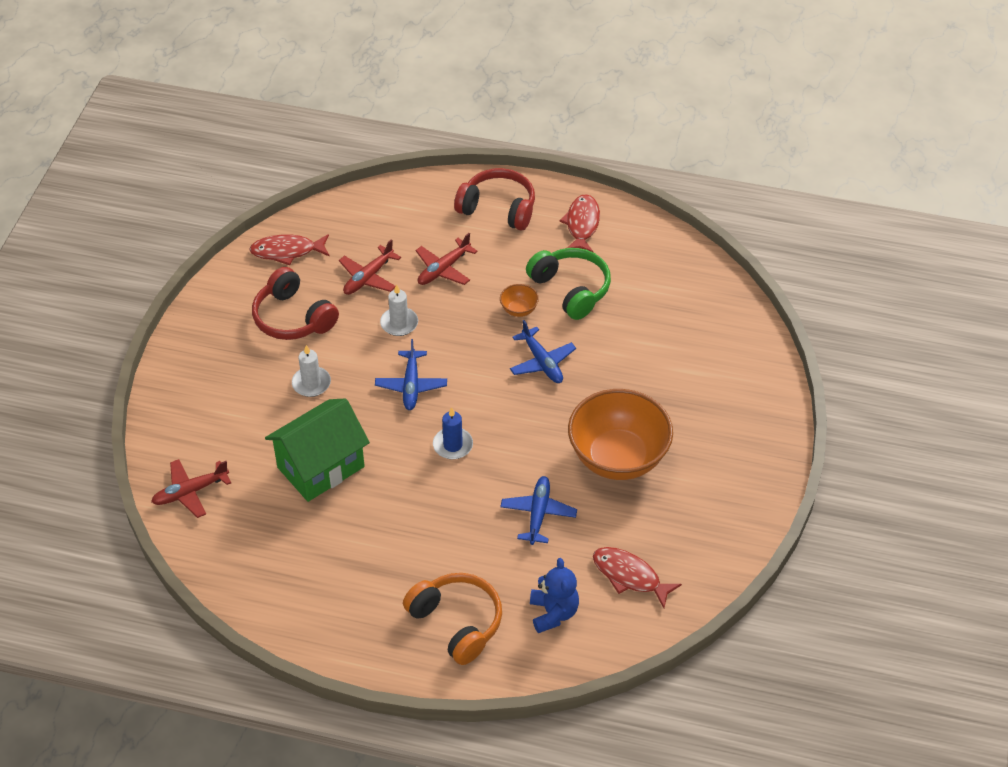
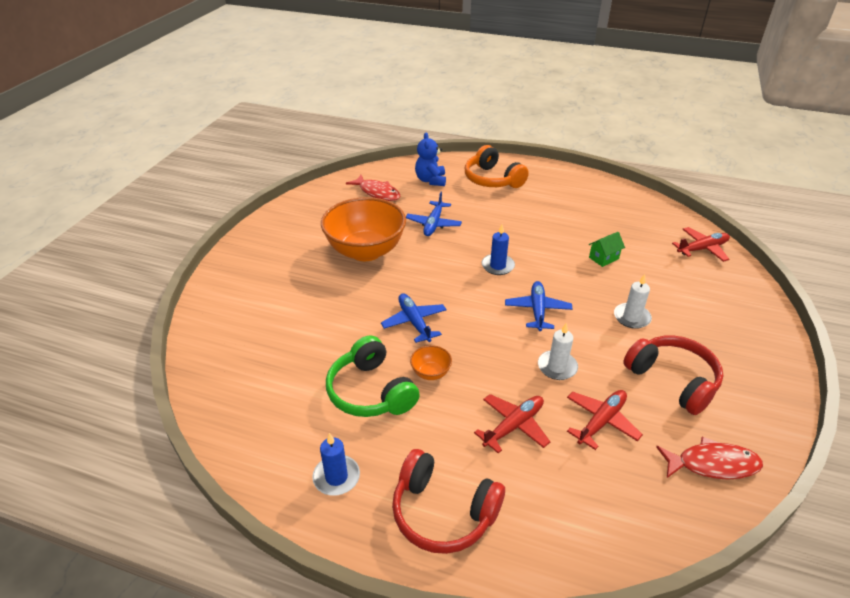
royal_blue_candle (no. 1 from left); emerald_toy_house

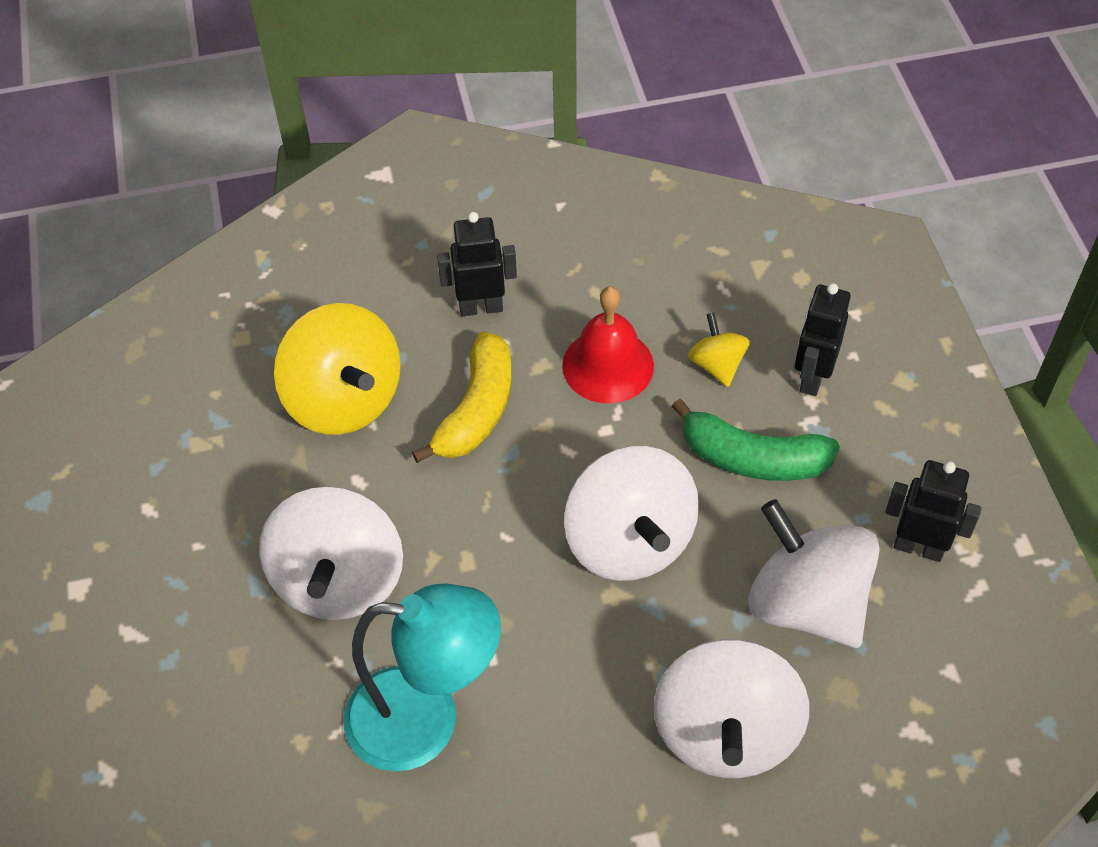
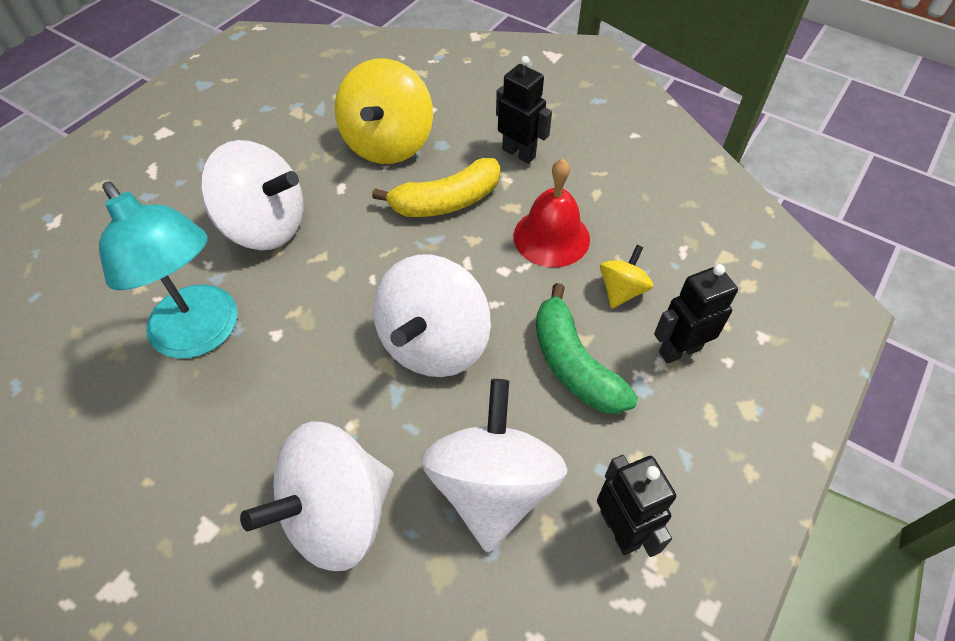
snow-white_toy_top (no. 1 from left)

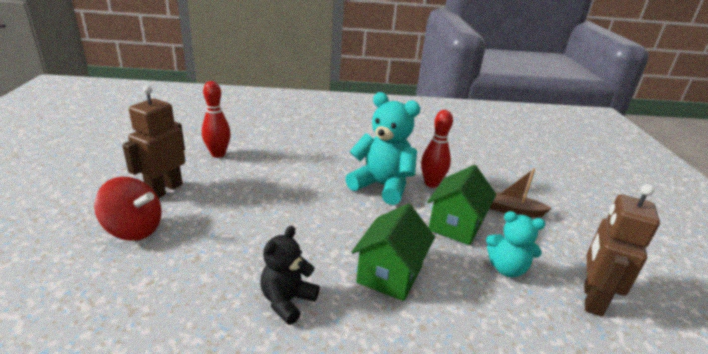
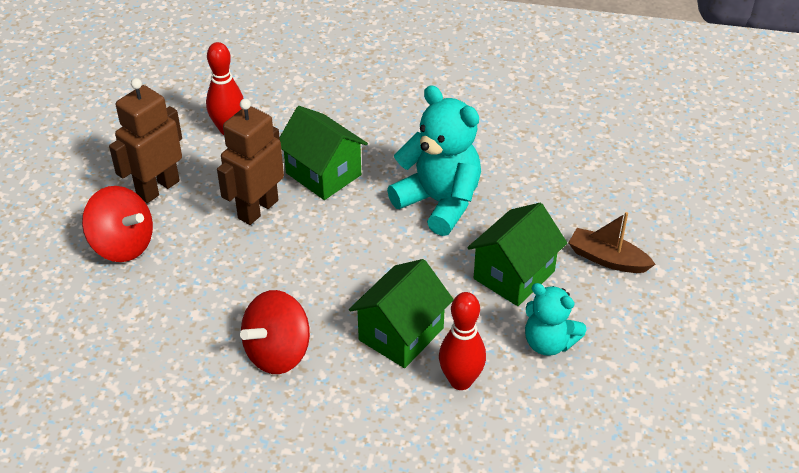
emerald_toy_house (no. 1 from left); crimson_bowling_pin (no. 2 from left); brown_robot_figure (no. 2 from left); crimson_toy_top (no. 2 from left)

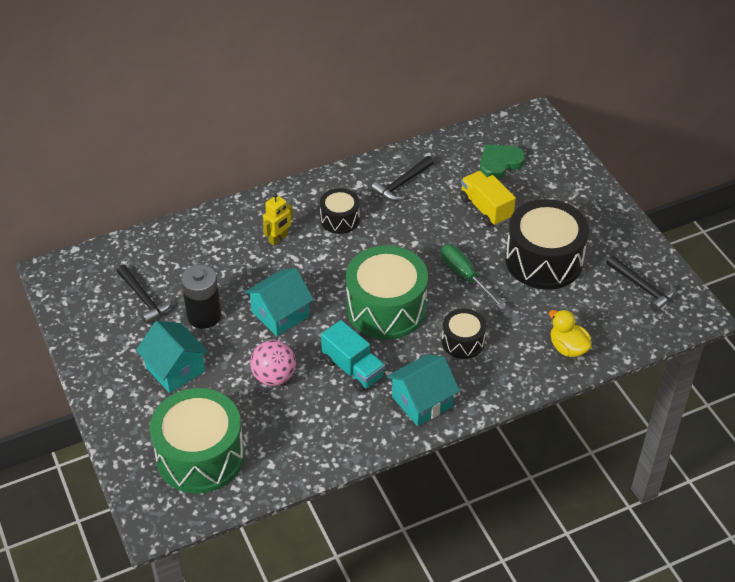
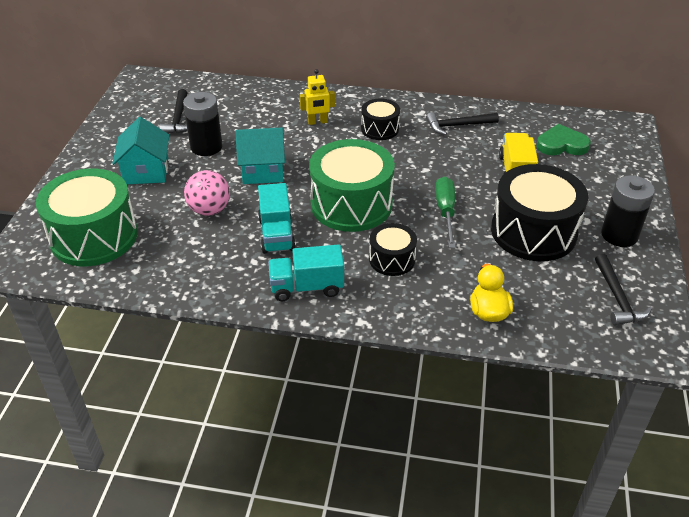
jet-black_power_cell (no. 2 from left); turquoise_toy_truck (no. 2 from left)

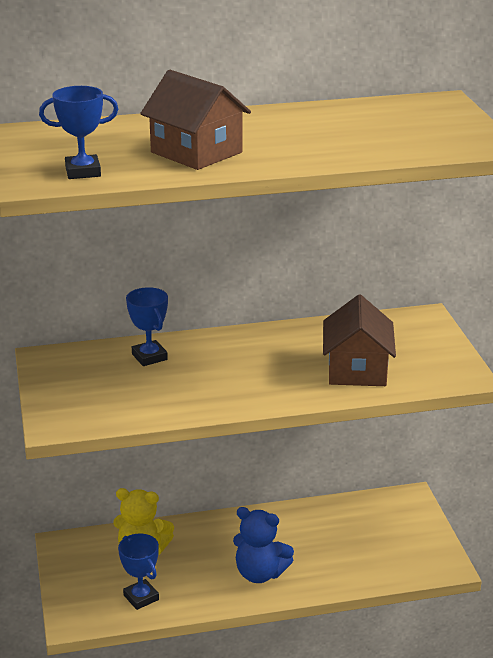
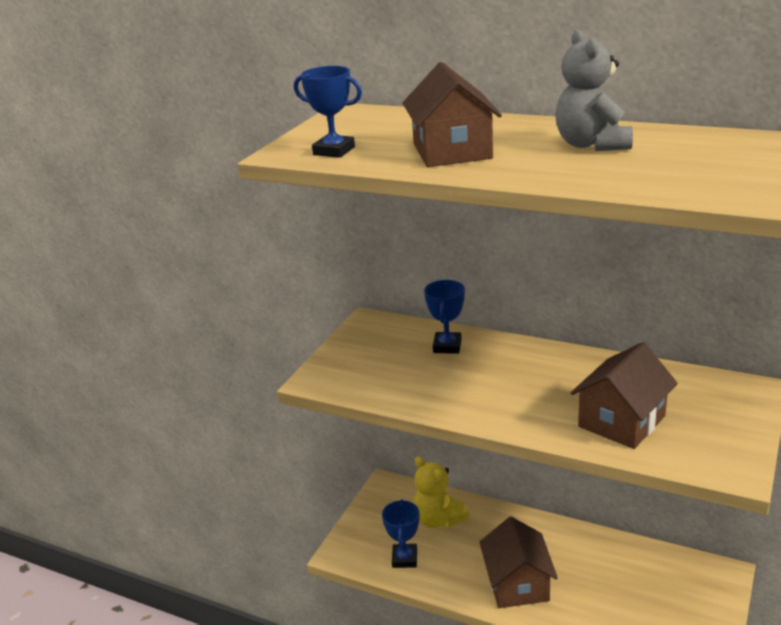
gray_stuffed_bear; brown_toy_house (no. 2 from left)

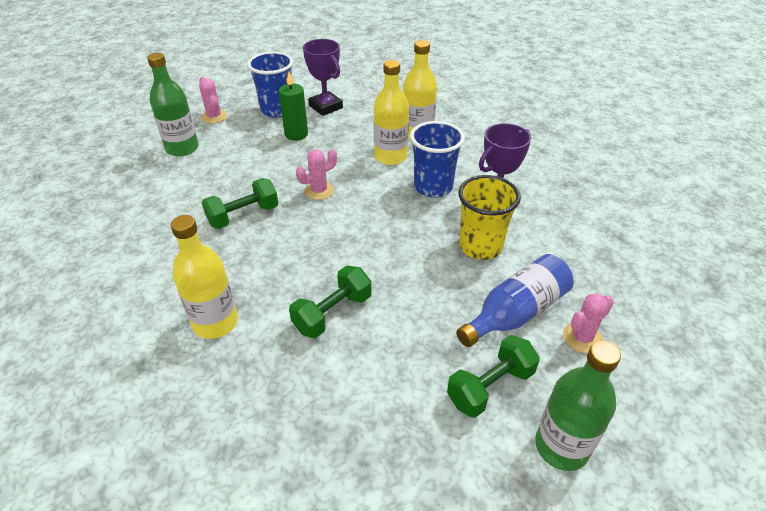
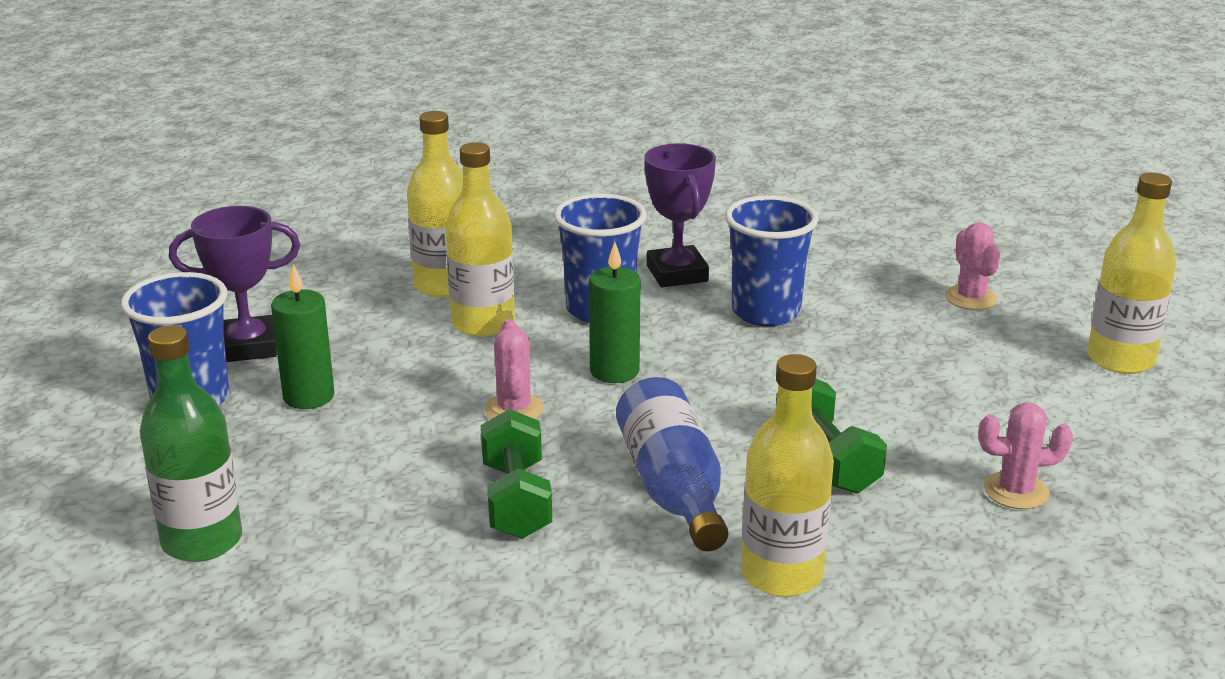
emerald_free_weight (no. 3 from left in the first image); emerald_candle (no. 2 from left); rose-pink_prickly_plant (no. 3 from left); royal_blue_drink_bottle; royal_blue_cup (no. 3 from left); bright_yellow_drink_bottle (no. 4 from left)

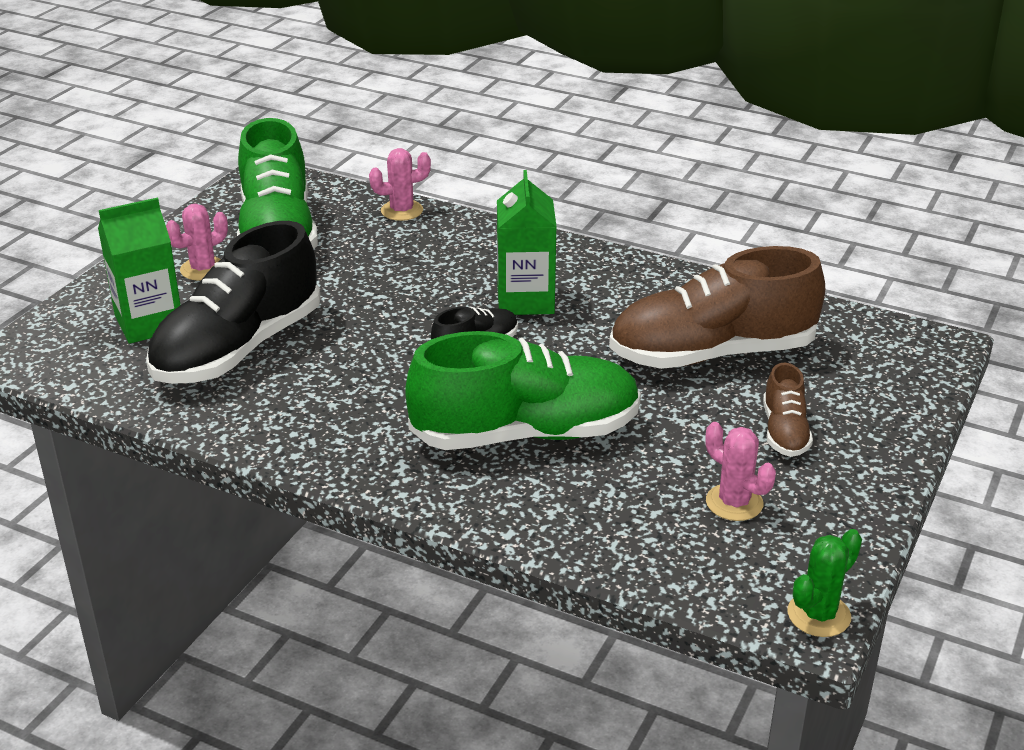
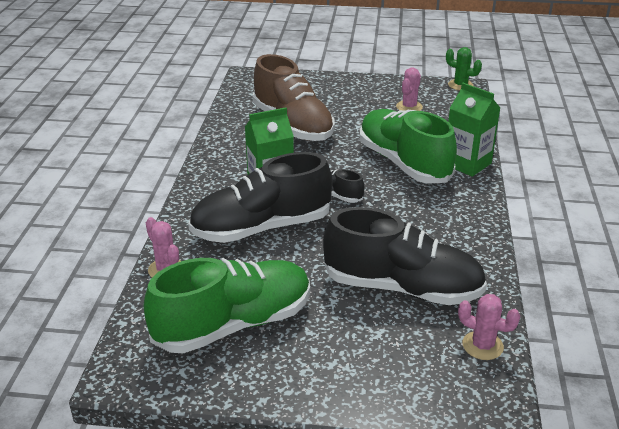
brown_shoe (no. 2 from left in the first image); jet-black_shoe (no. 1 from left); emerald_milk_carton (no. 2 from left); rose-pink_prickly_plant (no. 3 from left)

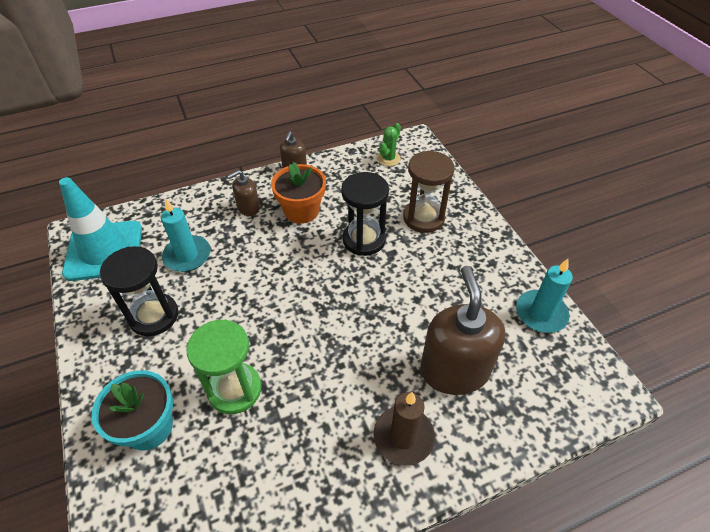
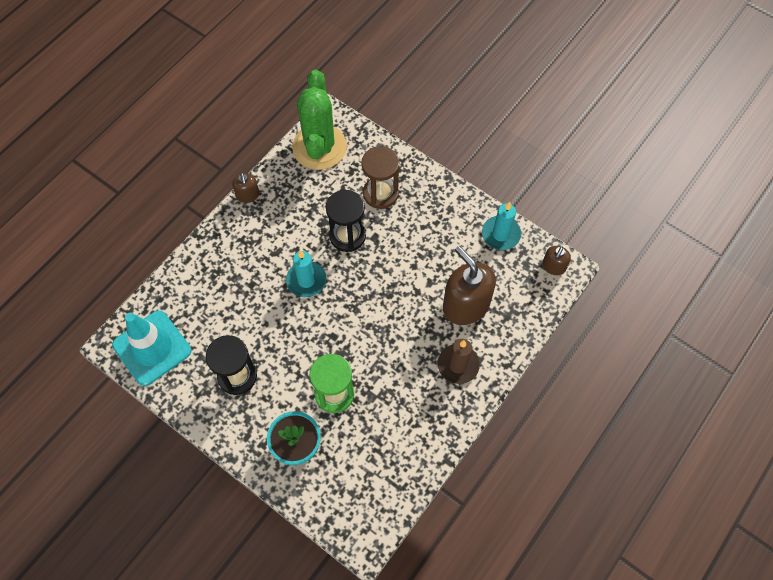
orange_potted_plant; turquoise_candle (no. 1 from left); brown_pump_bottle (no. 3 from left); emerald_prickly_plant

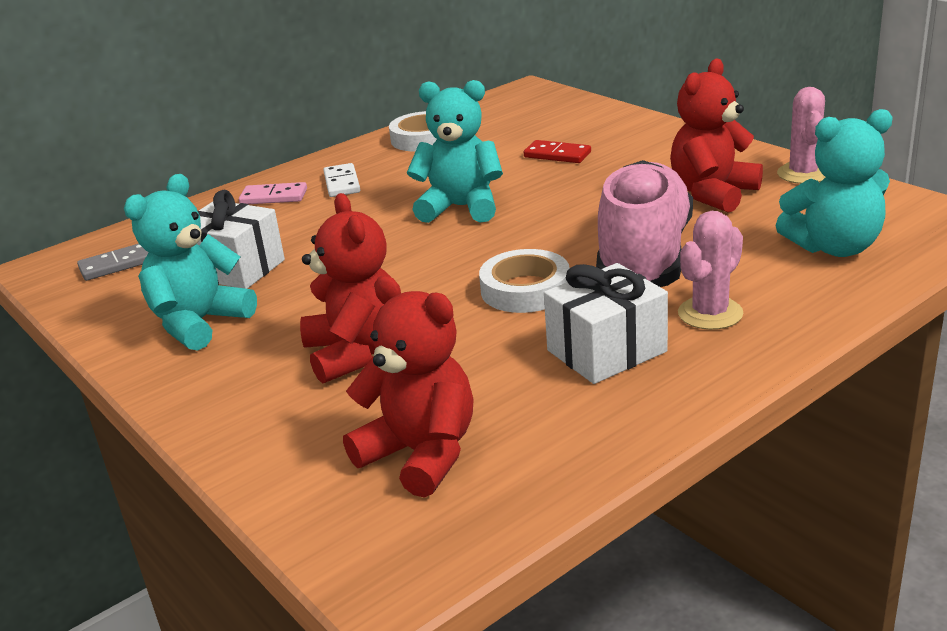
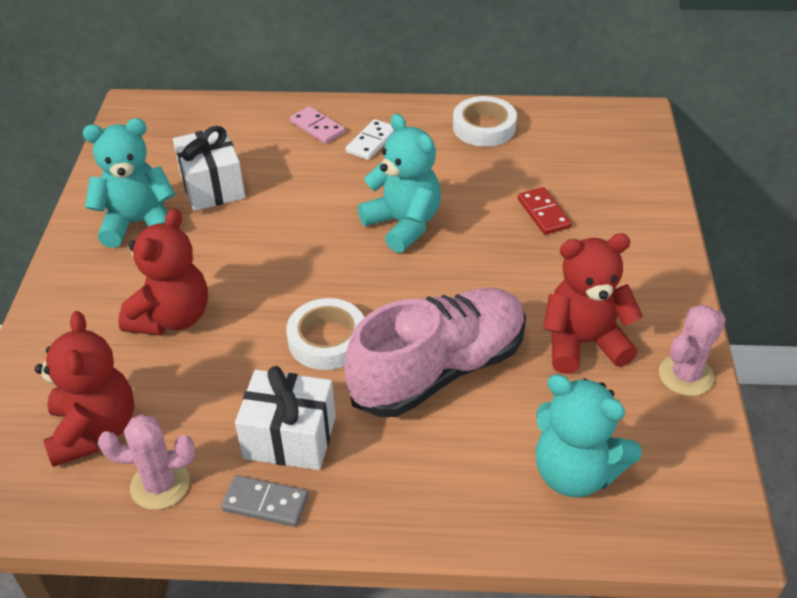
gray_domino; rose-pink_prickly_plant (no. 1 from left)

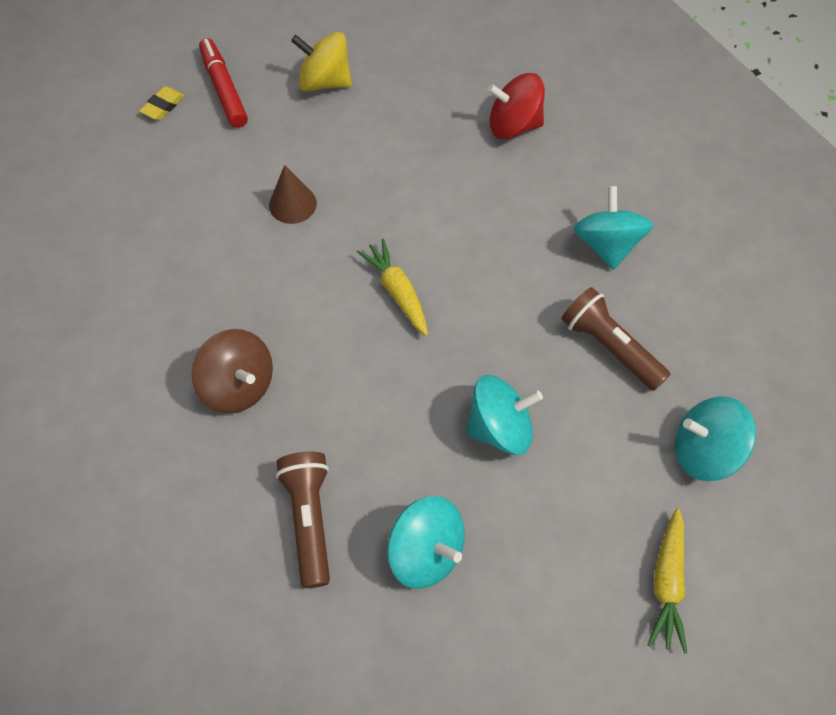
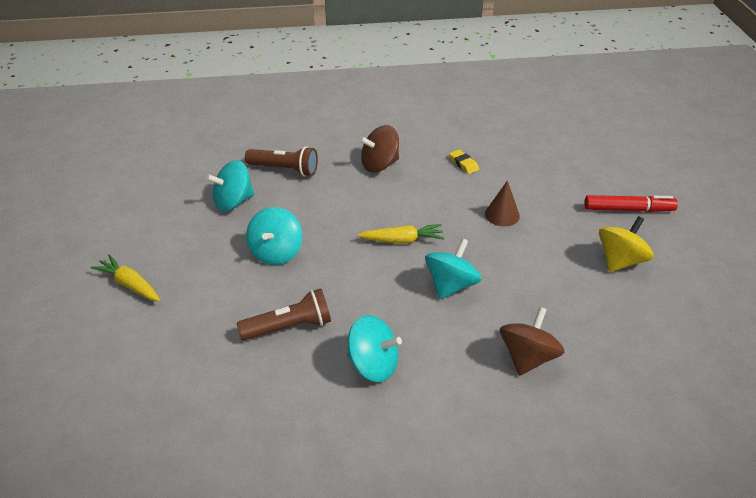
bright_yellow_eraser; turquoise_toy_top (no. 4 from left); brown_toy_top (no. 2 from left)

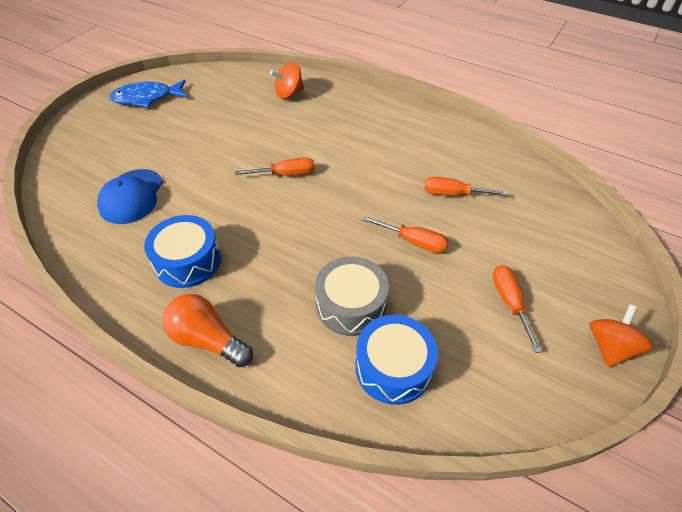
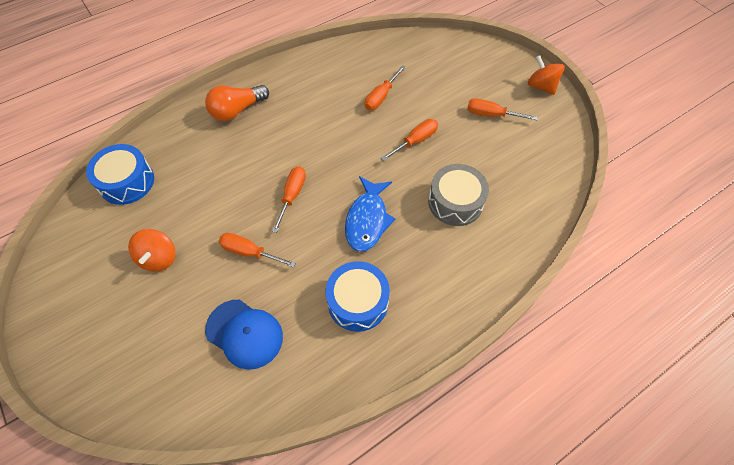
orange_flat_screwdriver (no. 1 from left); royal_blue_fish_figure; orange_lightbulb; orange_toy_top (no. 1 from left); royal_blue_drum (no. 1 from left)

